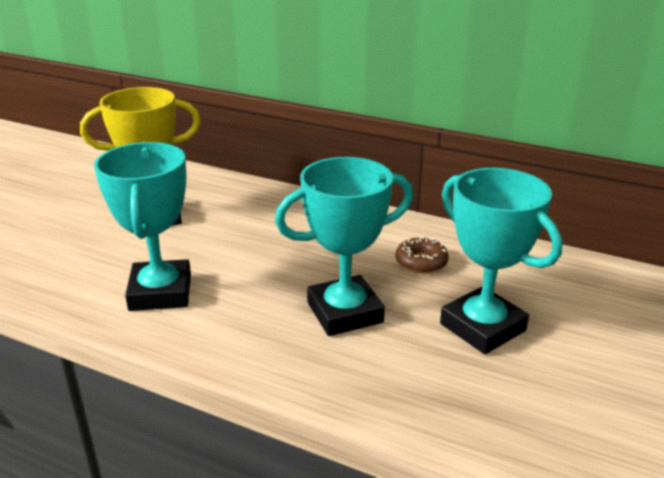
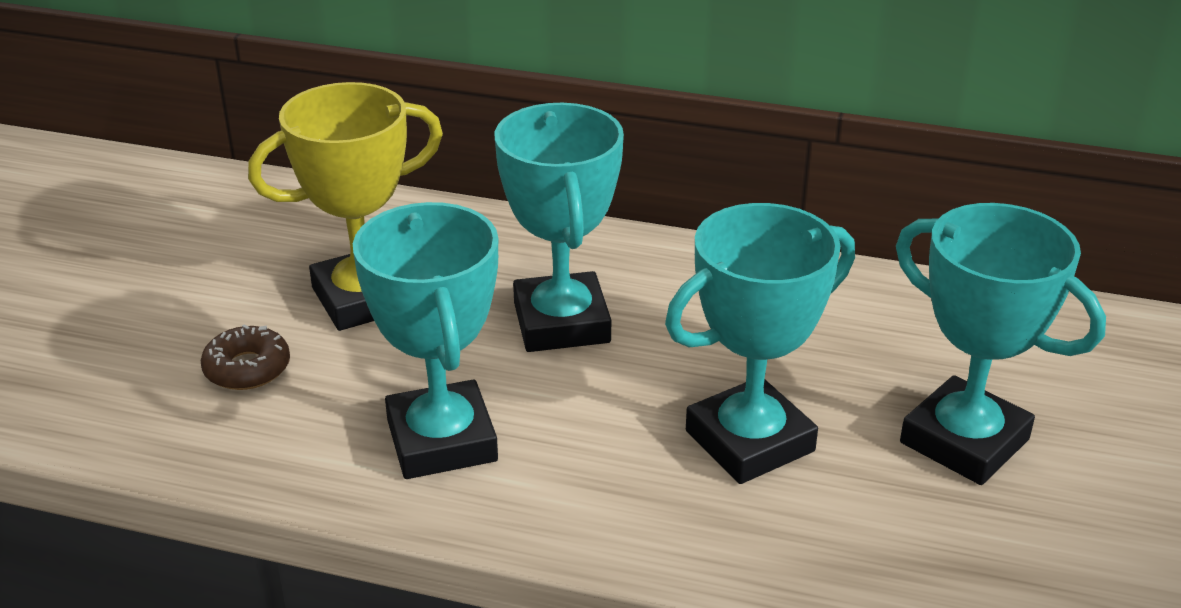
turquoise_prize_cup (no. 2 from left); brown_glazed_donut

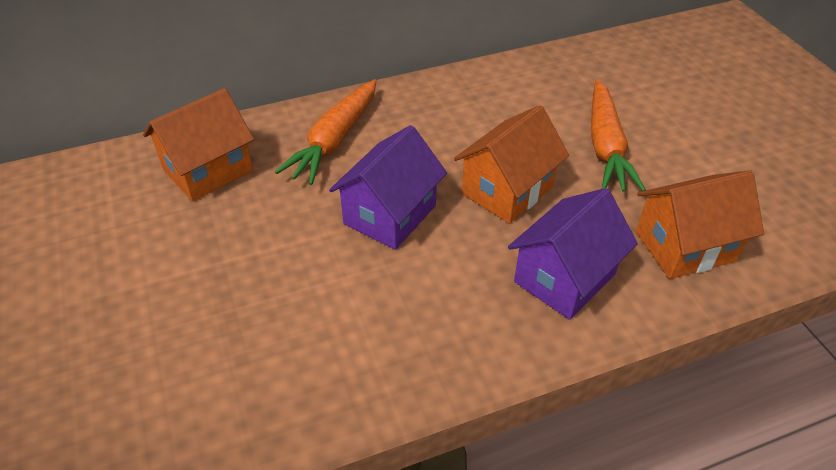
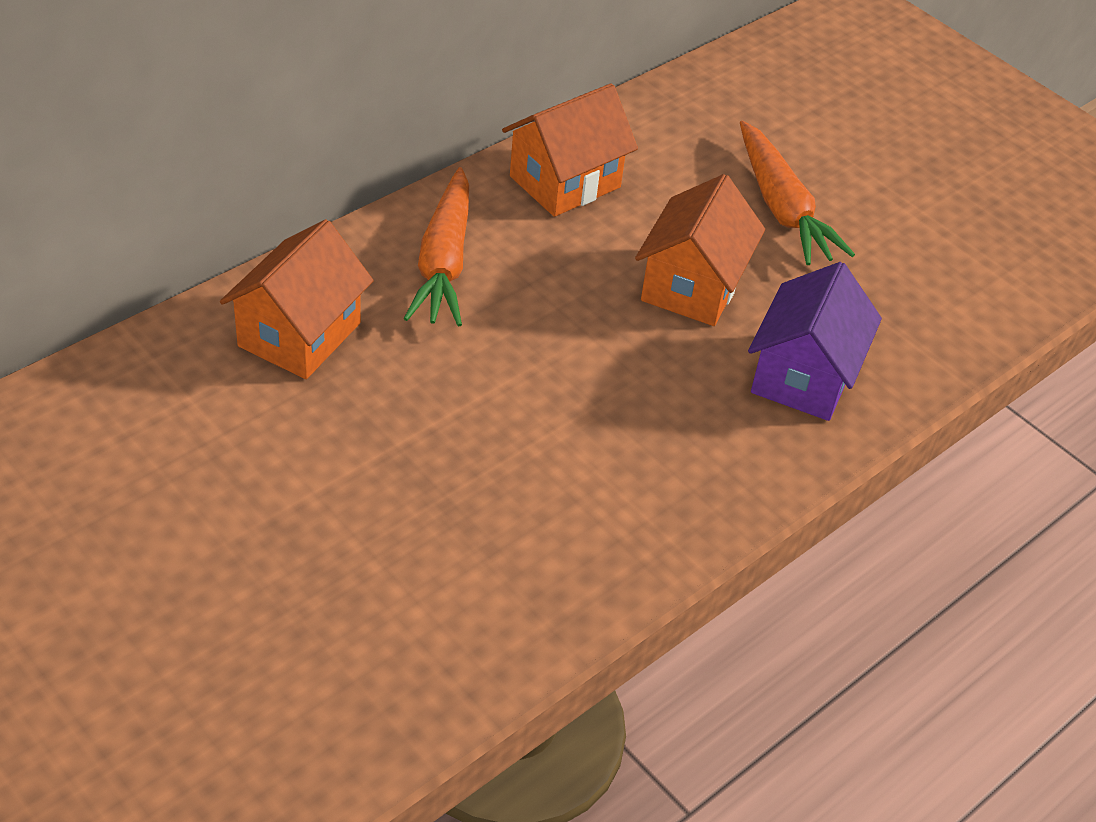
violet_toy_house (no. 1 from left in the first image); orange_toy_house (no. 2 from left)

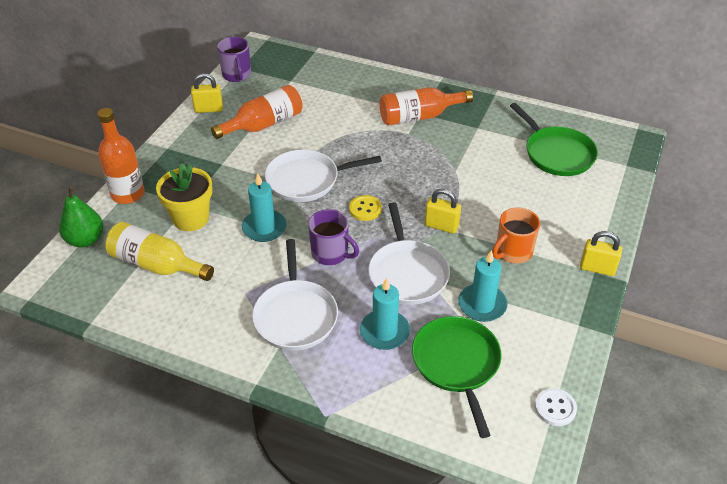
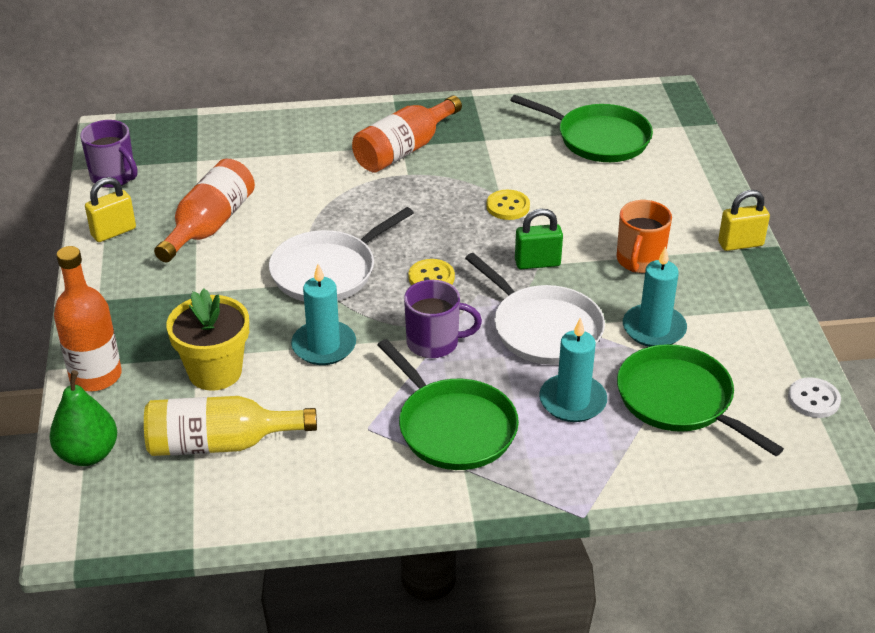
bright_yellow_shirt_button (no. 2 from left); emerald_pan (no. 1 from left); emerald_padlock

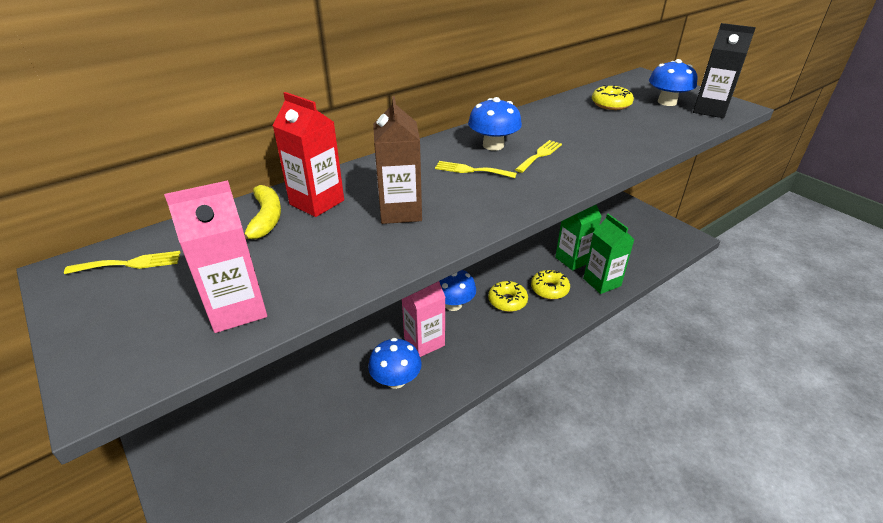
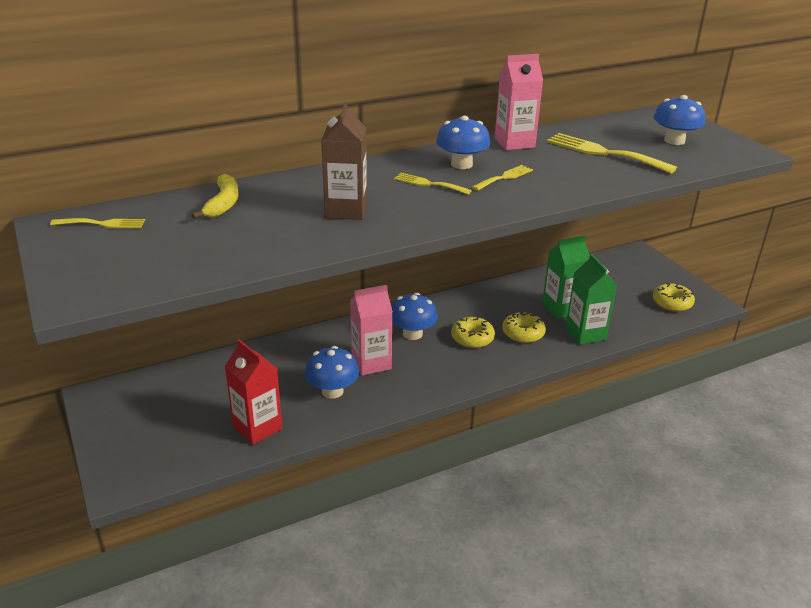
jet-black_milk_carton; bright_yellow_fork (no. 4 from left); rose-pink_milk_carton (no. 2 from left); crimson_milk_carton; bright_yellow_glazed_donut (no. 3 from left)

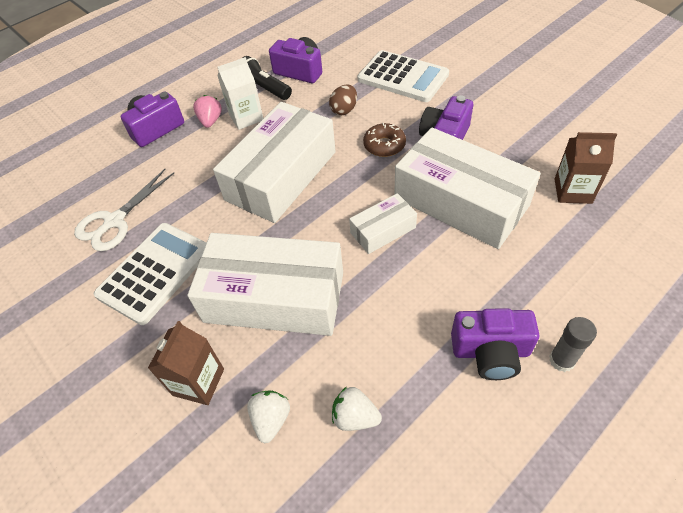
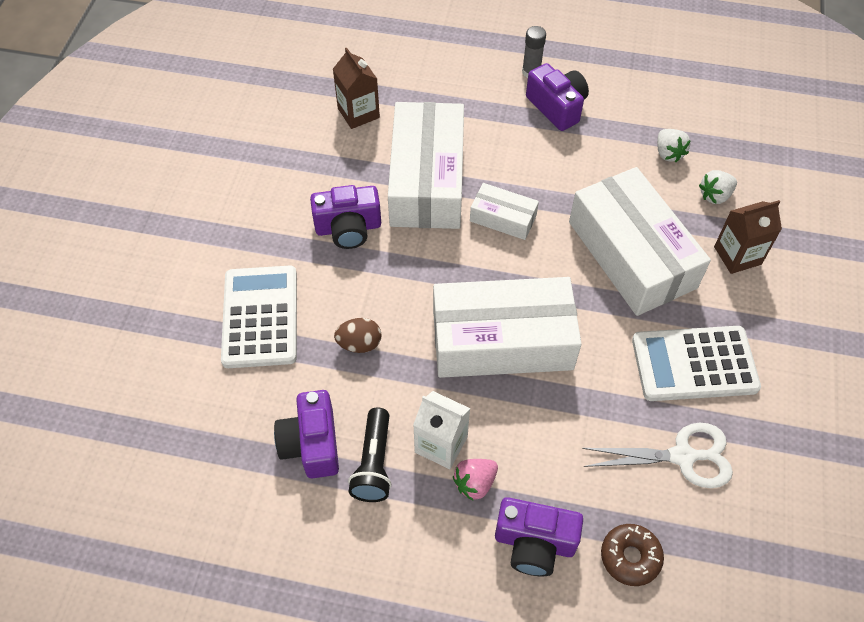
brown_glazed_donut

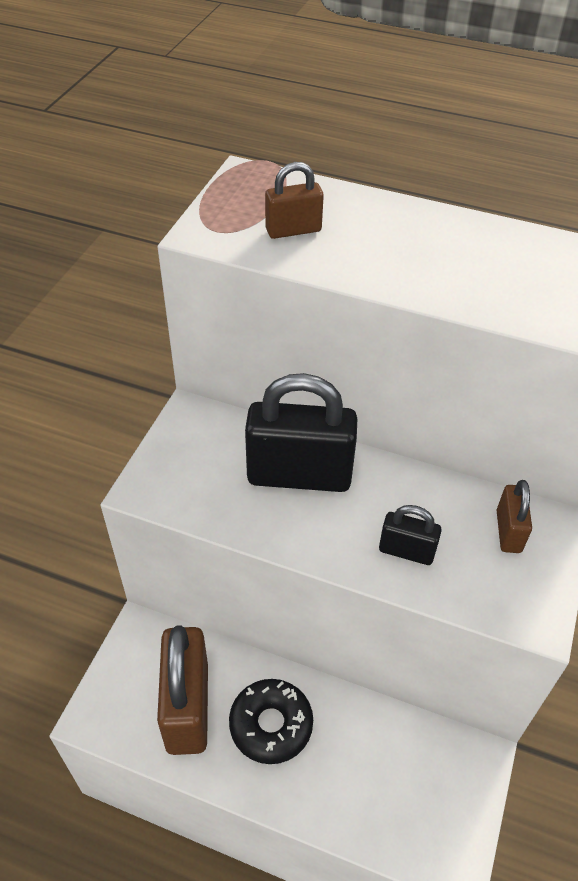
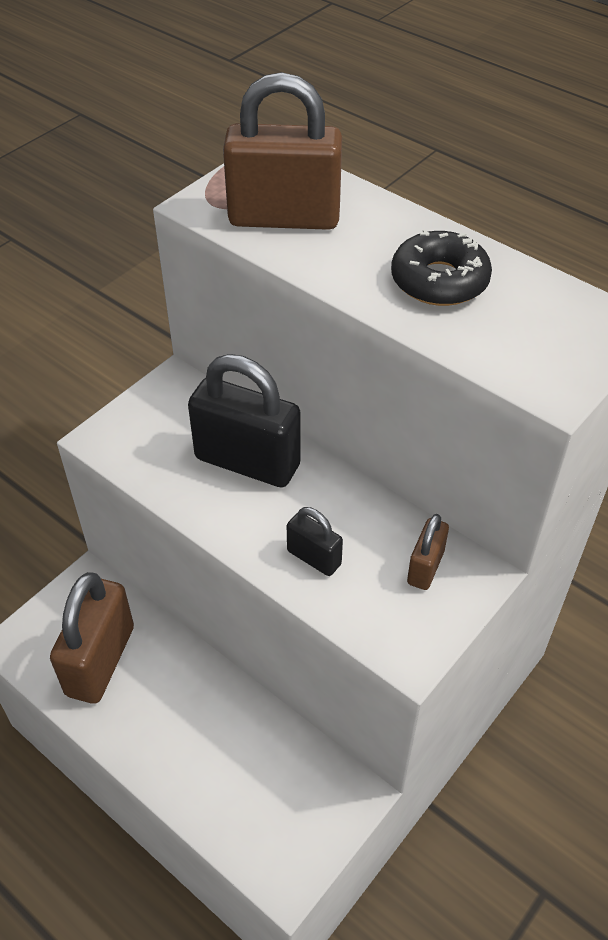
jet-black_glazed_donut; brown_padlock (no. 2 from left)

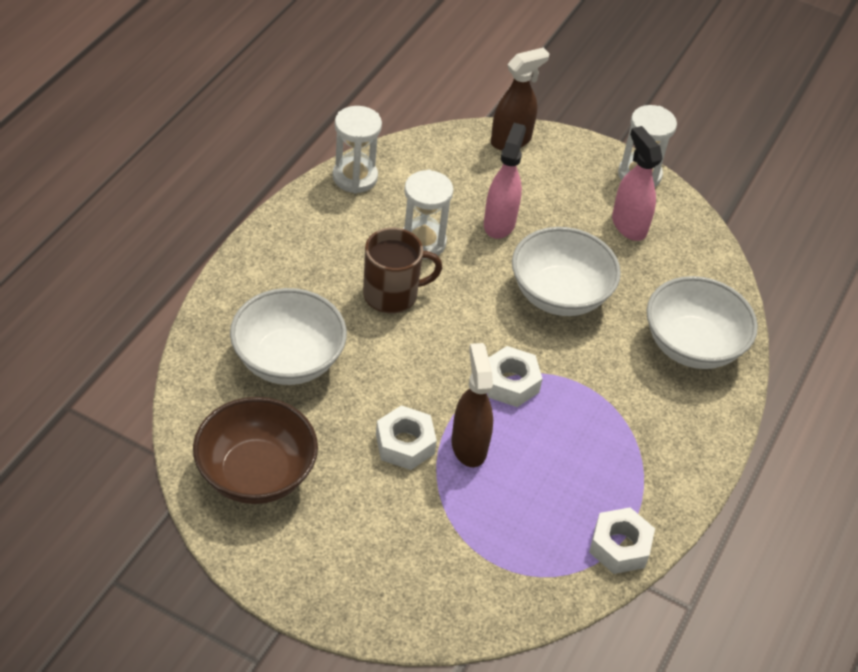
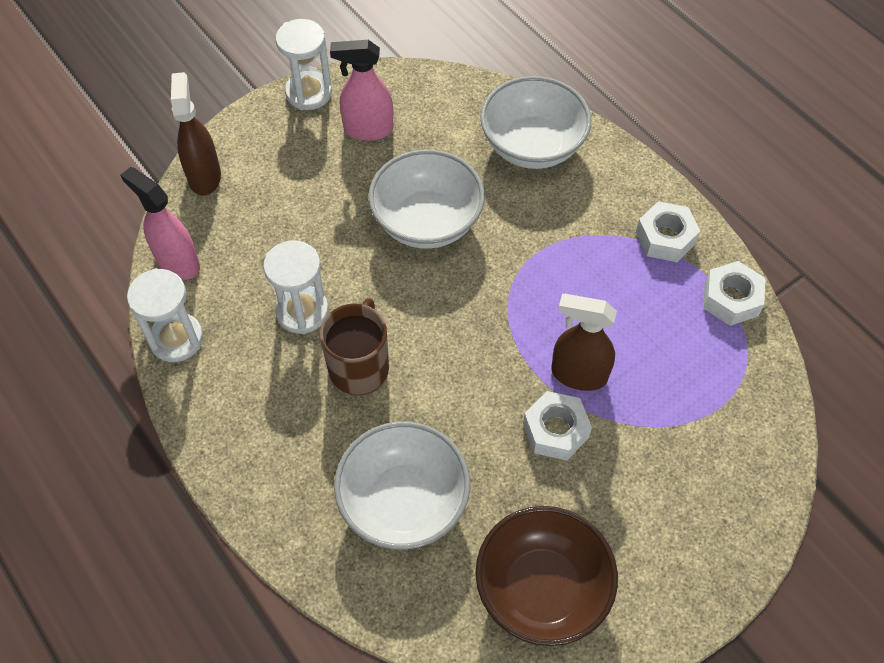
rose-pink_sprayer (no. 1 from left); snow-white_nut (no. 2 from left)

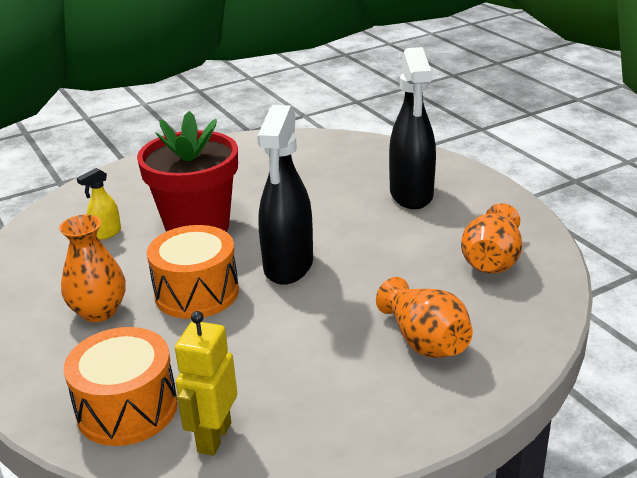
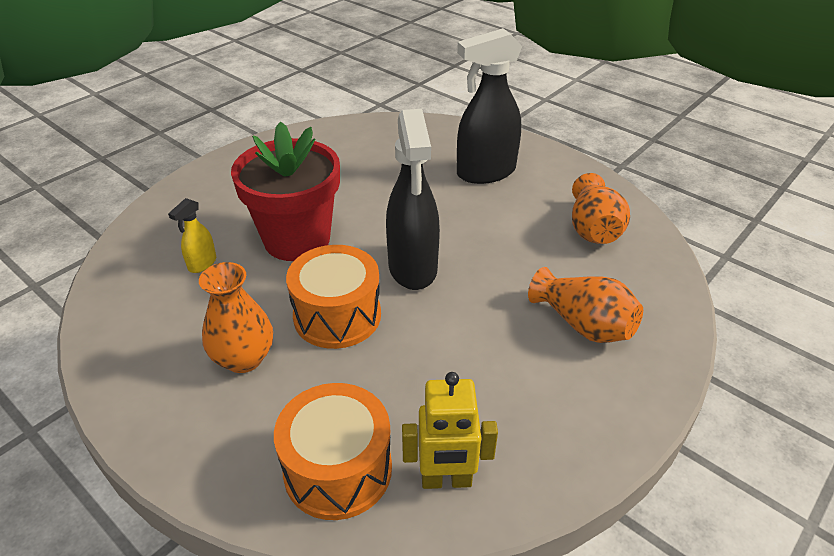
bright_yellow_robot_figure; jet-black_sprayer (no. 2 from left)

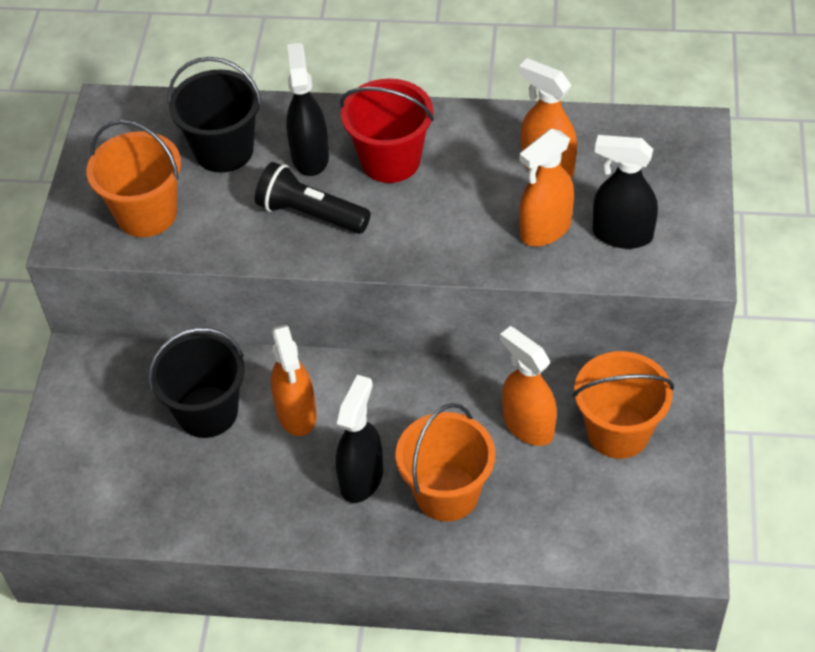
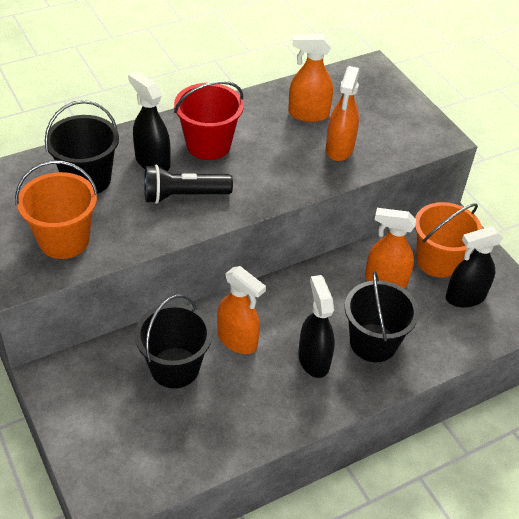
jet-black_sprayer (no. 3 from left); jet-black_pail (no. 3 from left)

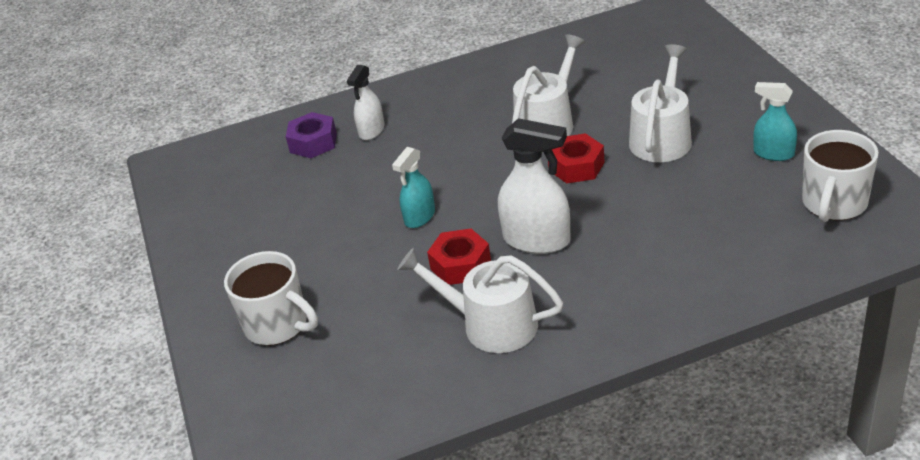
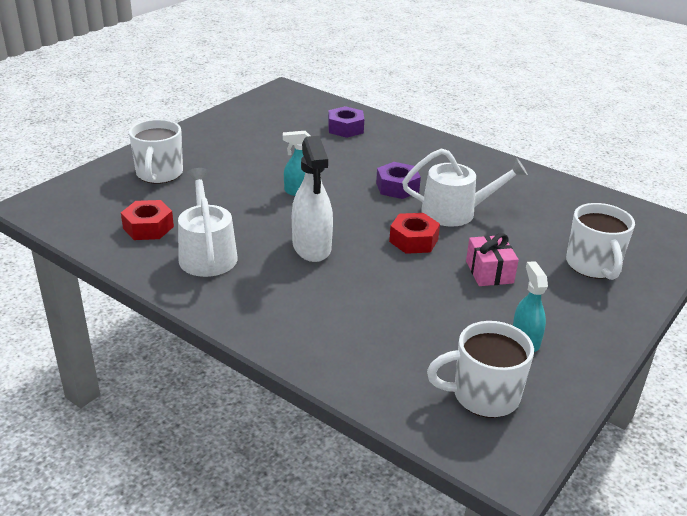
snow-white_sprayer (no. 1 from left in the first image); violet_nut (no. 2 from left); snow-white_mug (no. 3 from left); crimson_nut (no. 1 from left); rose-pink_wrapped_gift

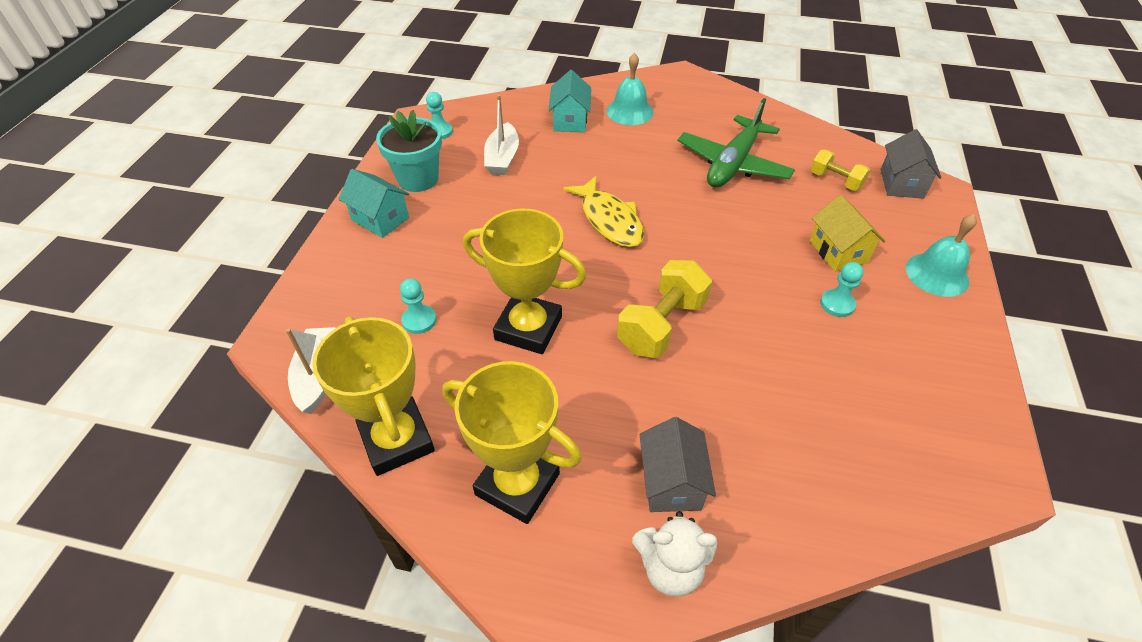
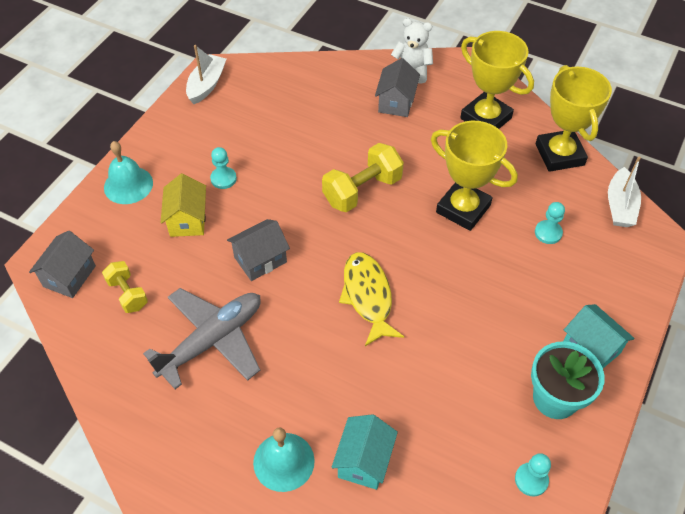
gray_toy_house (no. 2 from left); snow-white_toy_boat (no. 1 from left); gray_plane

